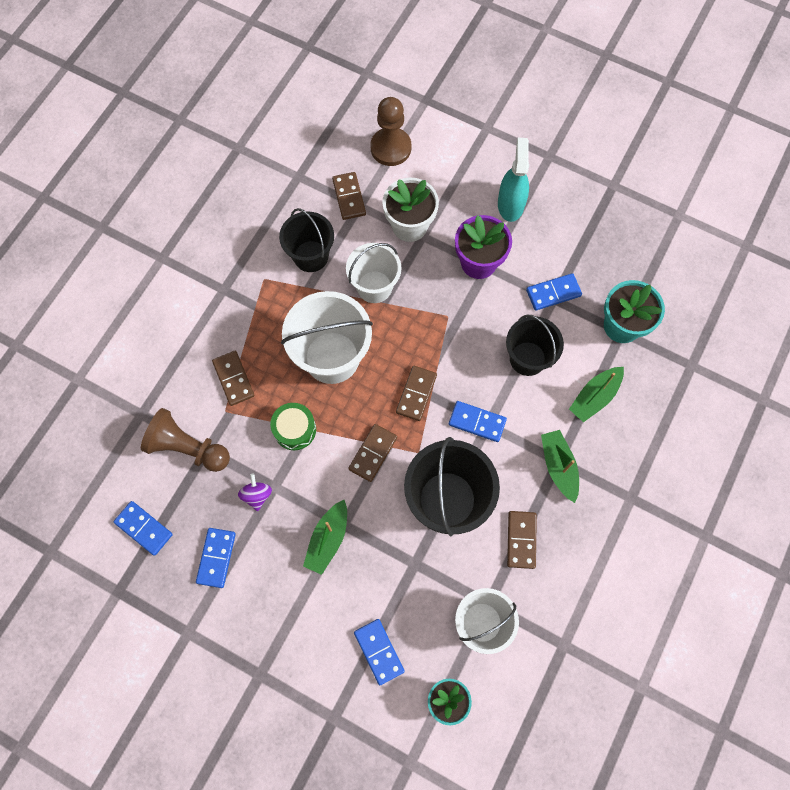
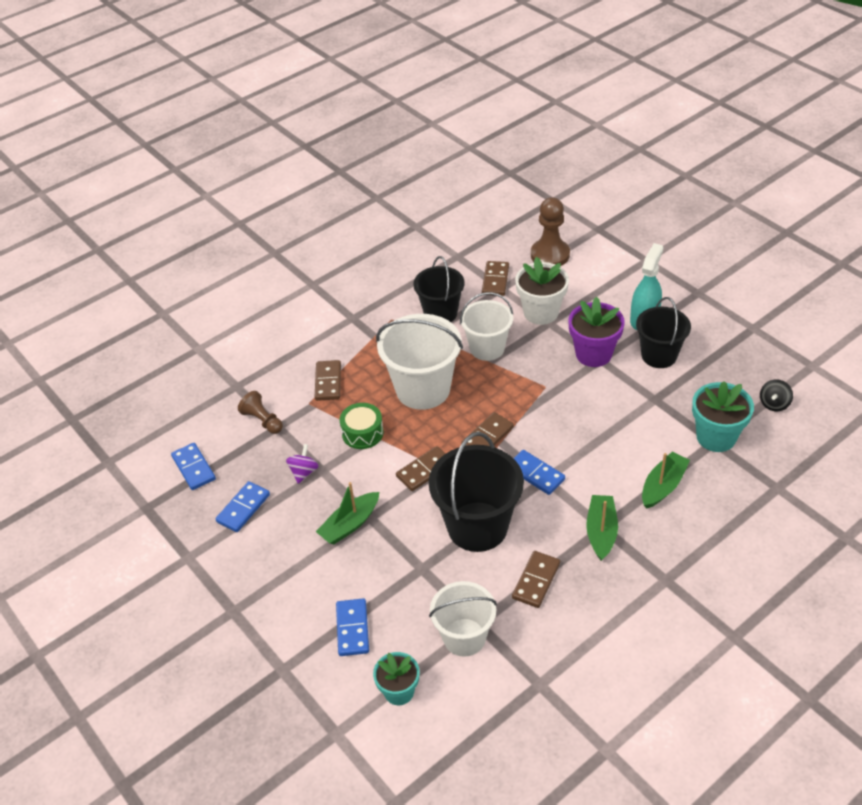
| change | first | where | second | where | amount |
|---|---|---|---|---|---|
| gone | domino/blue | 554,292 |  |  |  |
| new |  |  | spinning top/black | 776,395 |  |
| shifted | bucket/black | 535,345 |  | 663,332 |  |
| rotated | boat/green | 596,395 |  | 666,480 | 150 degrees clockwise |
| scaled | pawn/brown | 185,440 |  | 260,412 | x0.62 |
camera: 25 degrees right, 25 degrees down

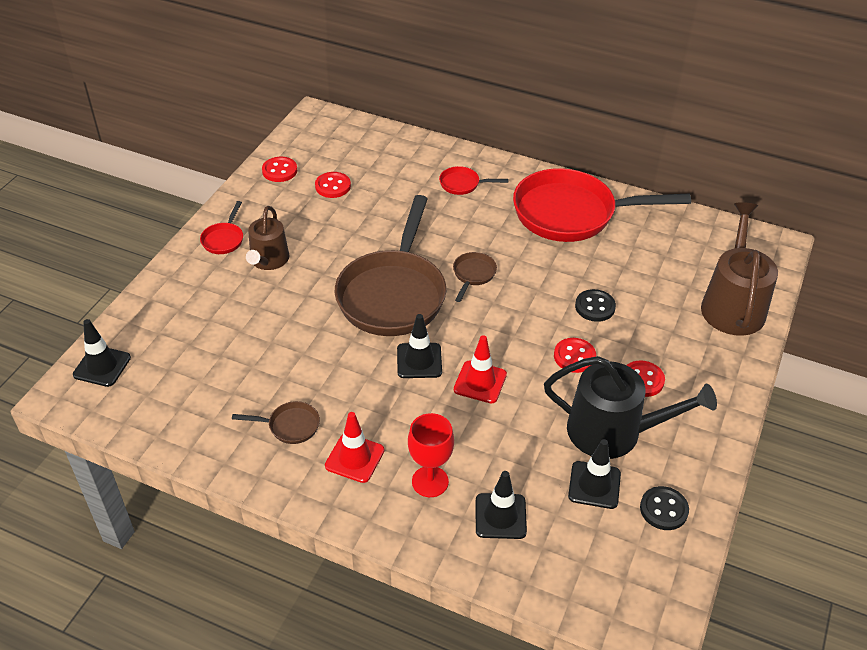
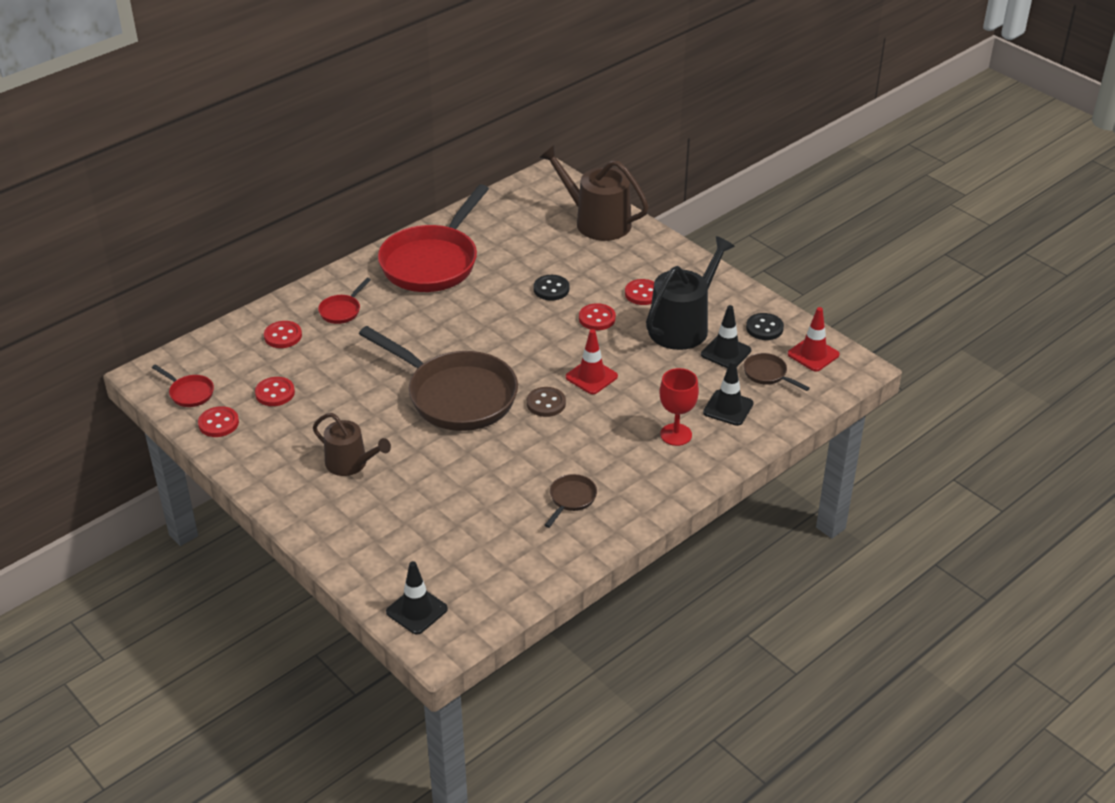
| change | first | where | second | where | amount |
|---|---|---|---|---|---|
| new |  |  | button/red | 283,334 |  |
| shifted | pan/red | 221,227 |  | 183,385 |  |
| shifted | traffic cone/red | 355,447 |  | 814,339 |  |
| shifted | pan/brown | 475,277 |  | 776,372 |  |
| swapped | traffic cone/black | 419,346 | button/brown | 546,402 |  |
camera: 65 degrees left, 5 degrees down

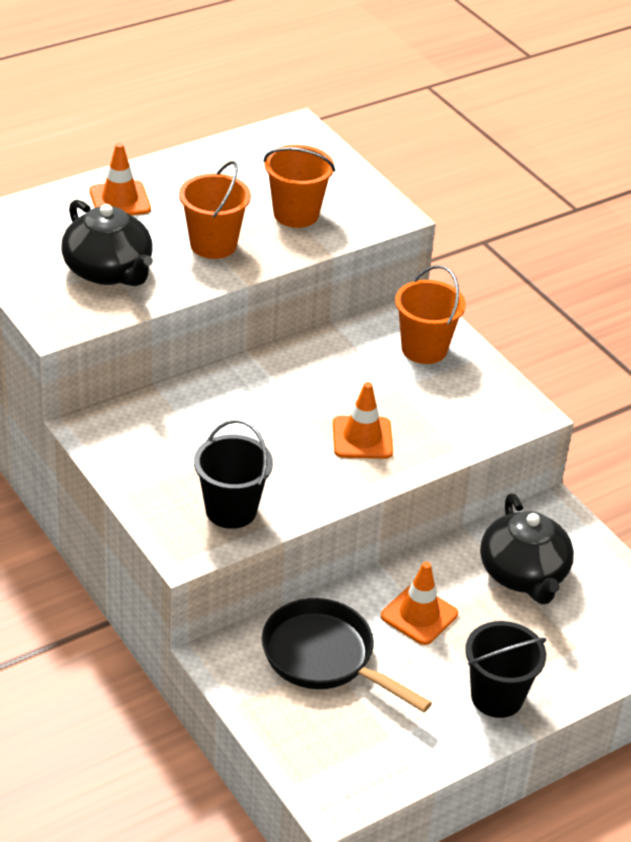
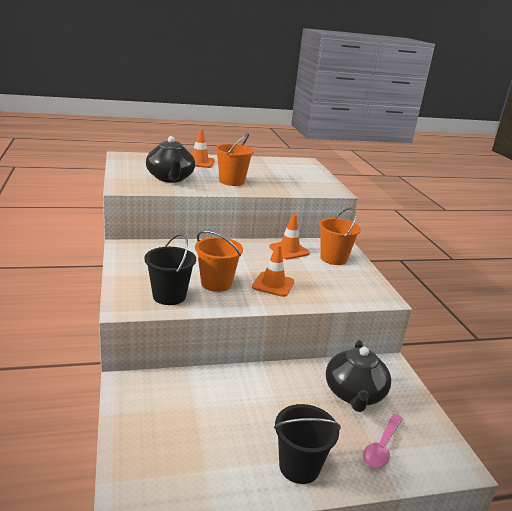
| change | first | where | second | where | amount |
|---|---|---|---|---|---|
| gone | pan/black | 347,655 |  |  |  |
| new |  |  | spoon/pink | 383,441 |  |
| shifted | bucket/orange | 299,186 |  | 219,261 |  |
| shifted | traffic cone/orange | 419,603 |  | 289,236 |  |
camera: 20 degrees right, 15 degrees down

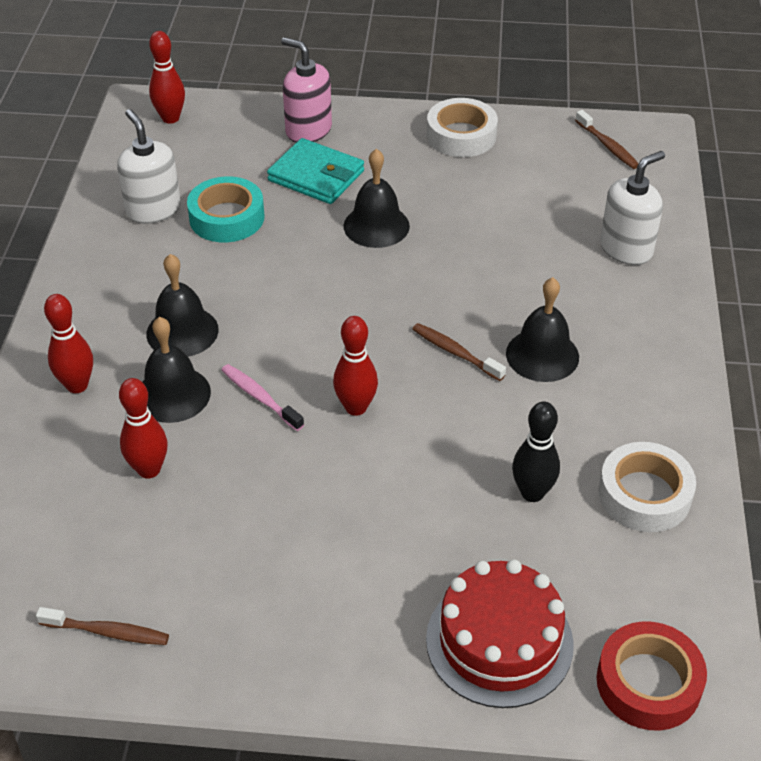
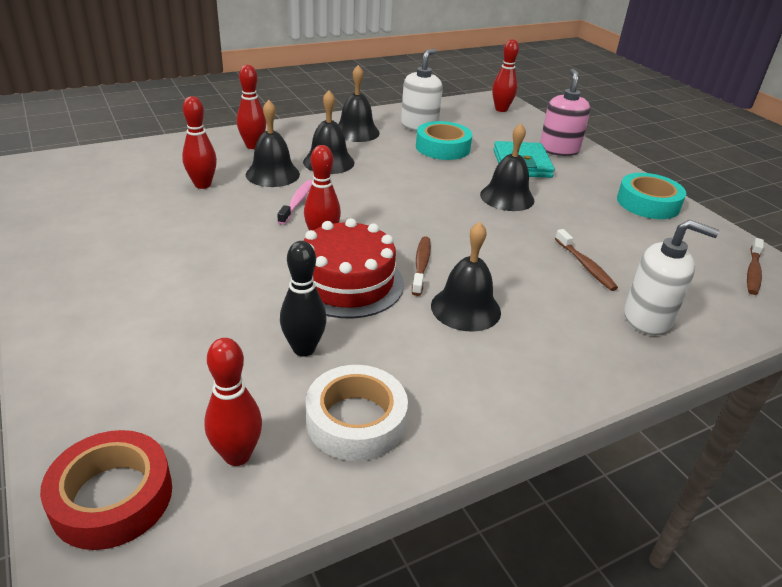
| change | first | where | second | where | amount |
|---|---|---|---|---|---|
| new |  |  | bowling pin/red | 233,402 |  |
| new |  |  | bell/black | 359,103 |  |
| shifted | toothbrush/brown | 102,626 |  | 586,260 |  |
| shifted | cake/red | 500,633 |  | 353,268 |  |
| repainted | tape/white | 462,127 | tape/turquoise | 651,196 |  |
camera: 55 degrees right, 10 degrees down

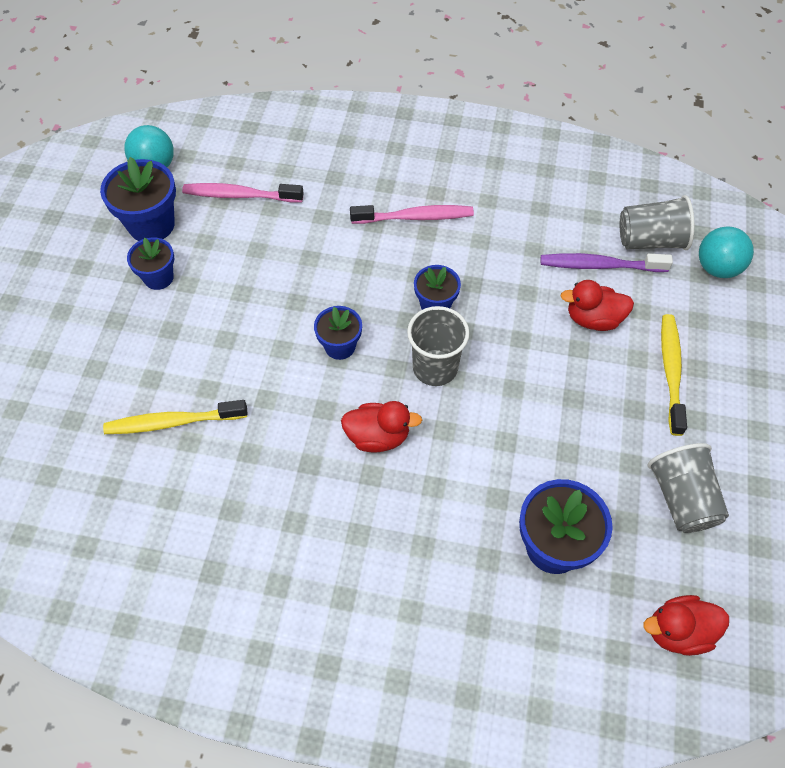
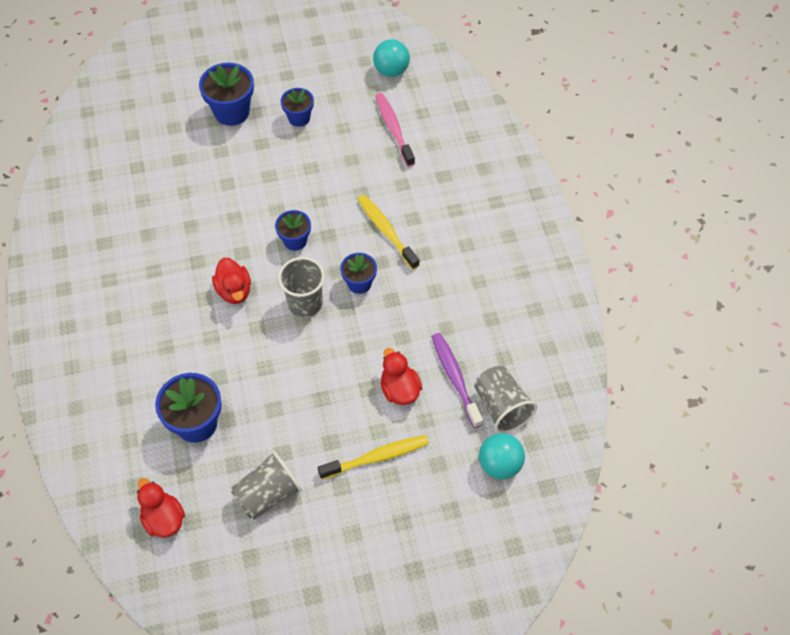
| change | first | where | second | where | amount |
|---|---|---|---|---|---|
| gone | toothbrush/pink | 412,214 |  |  |  |
| shifted | flower pot/blue | 138,199 |  | 226,94 |  |
| shifted | toothbrush/yellow | 175,417 |  | 388,232 |  |
camera: 65 degrees right, 0 degrees up

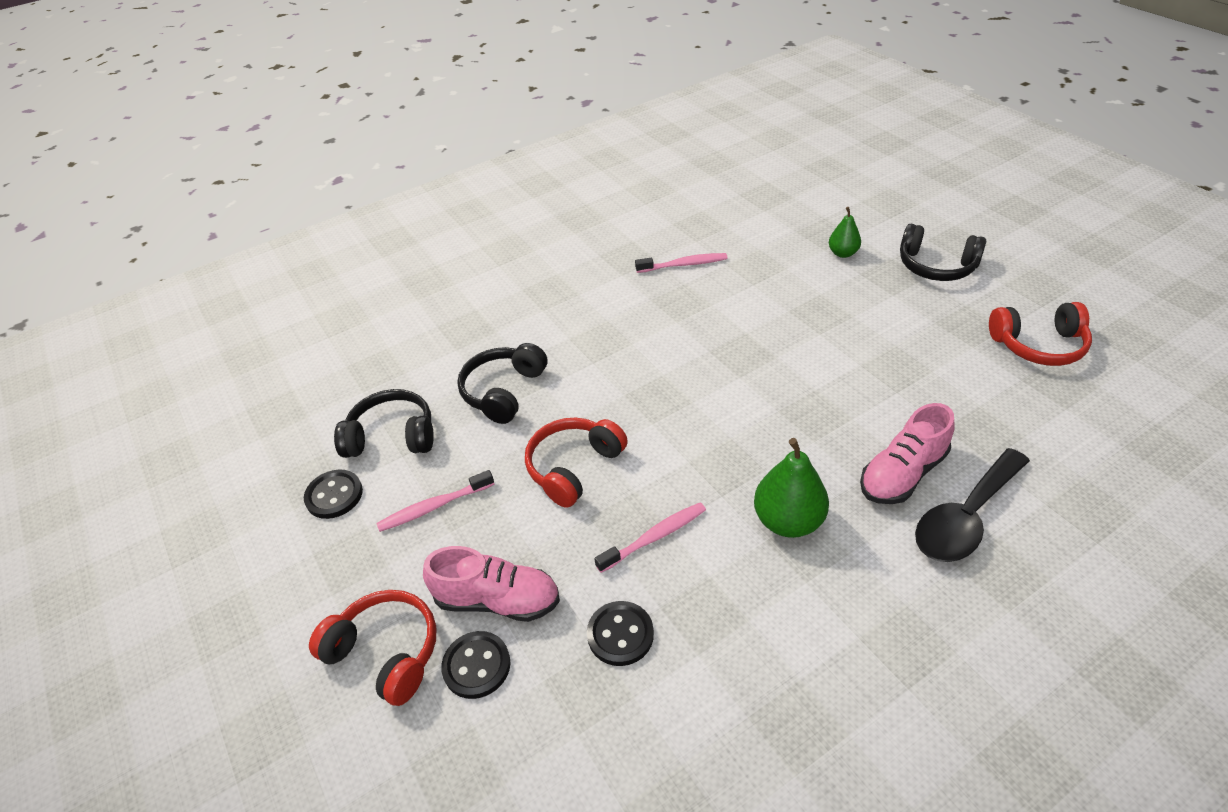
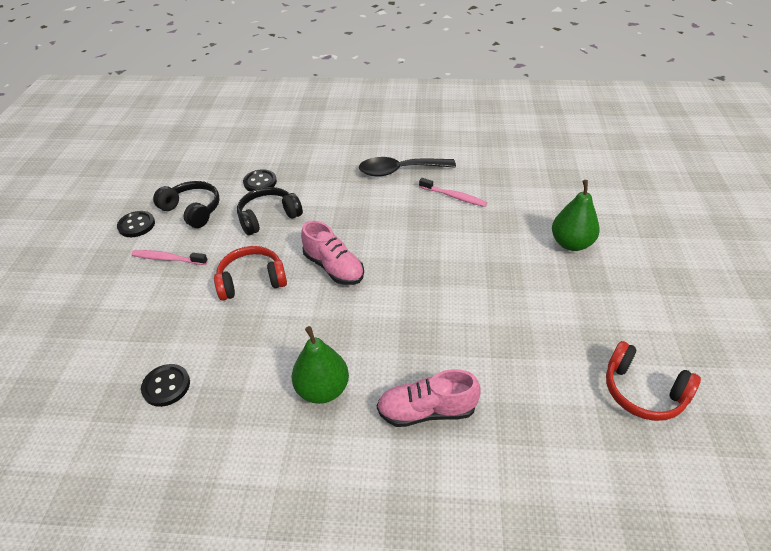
| change | first | where | second | where | amount |
|---|---|---|---|---|---|
| gone | headphones/red | 373,648 |  |  |  |
| gone | toothbrush/pink | 650,538 |  |  |  |
| gone | headphones/black | 943,252 |  |  |  |
| shifted | shoe/pink | 491,584 |  | 332,253 |  |
| shifted | button/black | 475,665 |  | 260,180 |  |
| shifted | spoon/black | 972,505 |  | 407,166 |  |
| scaled | pear/green | 845,232 |  | 576,215 | x1.67 |
camera: 35 degrees right, 0 degrees up

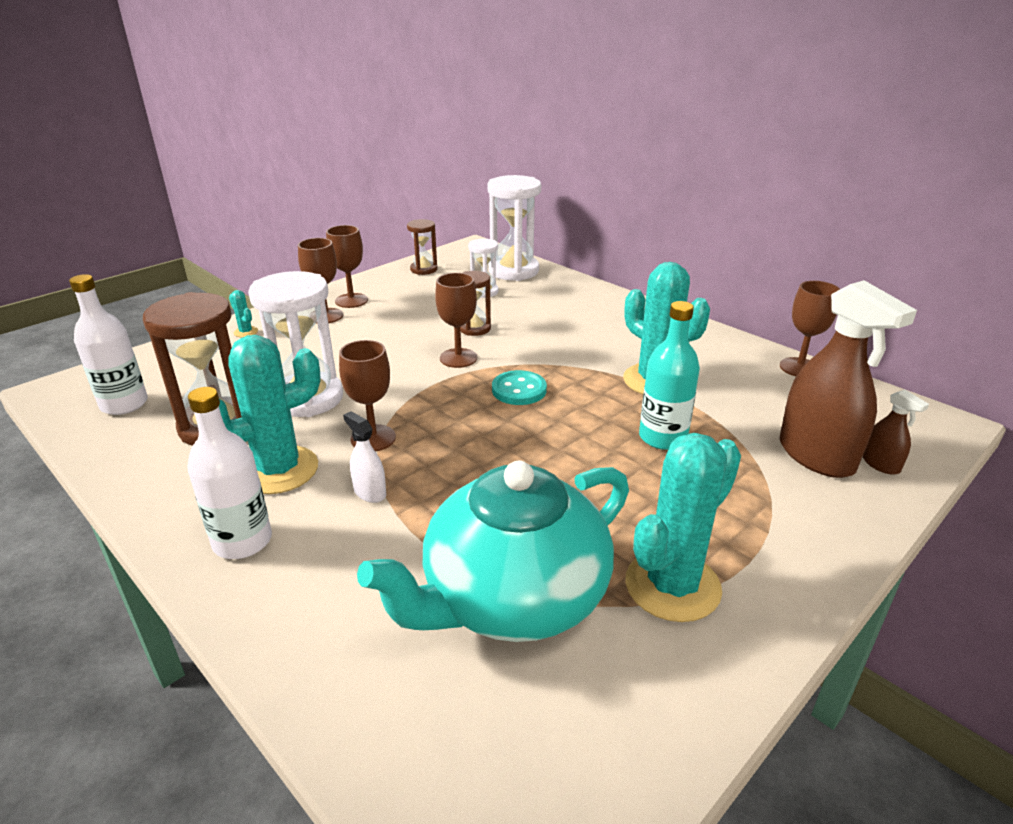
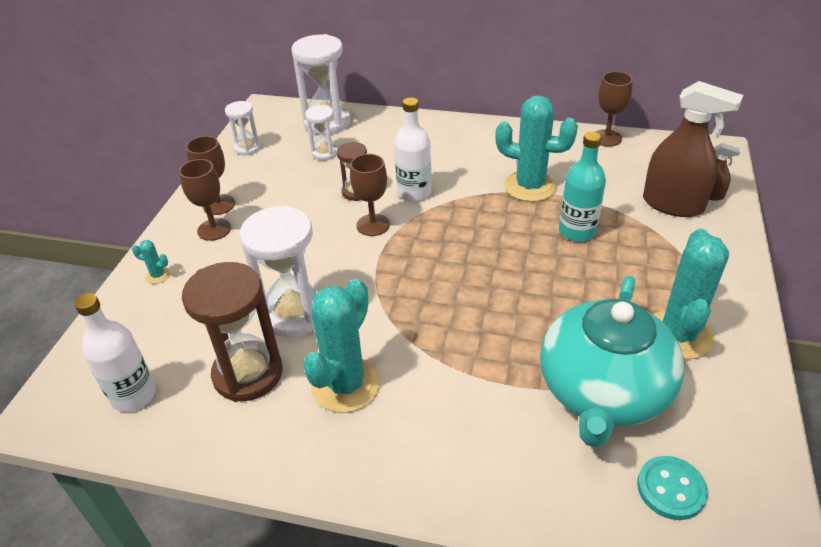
| change | first | where | second | where | amount |
|---|---|---|---|---|---|
| gone | goblet/brown | 367,396 |  |  |  |
| gone | spray bottle/white | 364,457 |  |  |  |
| shifted | bottle/white | 230,473 |  | 412,149 |  |
| shifted | button/turquoise | 519,387 |  | 672,488 |  |
| repainted | hourglass/brown | 422,247 | hourglass/white | 243,128 |  |
camera: 30 degrees left, 10 degrees up

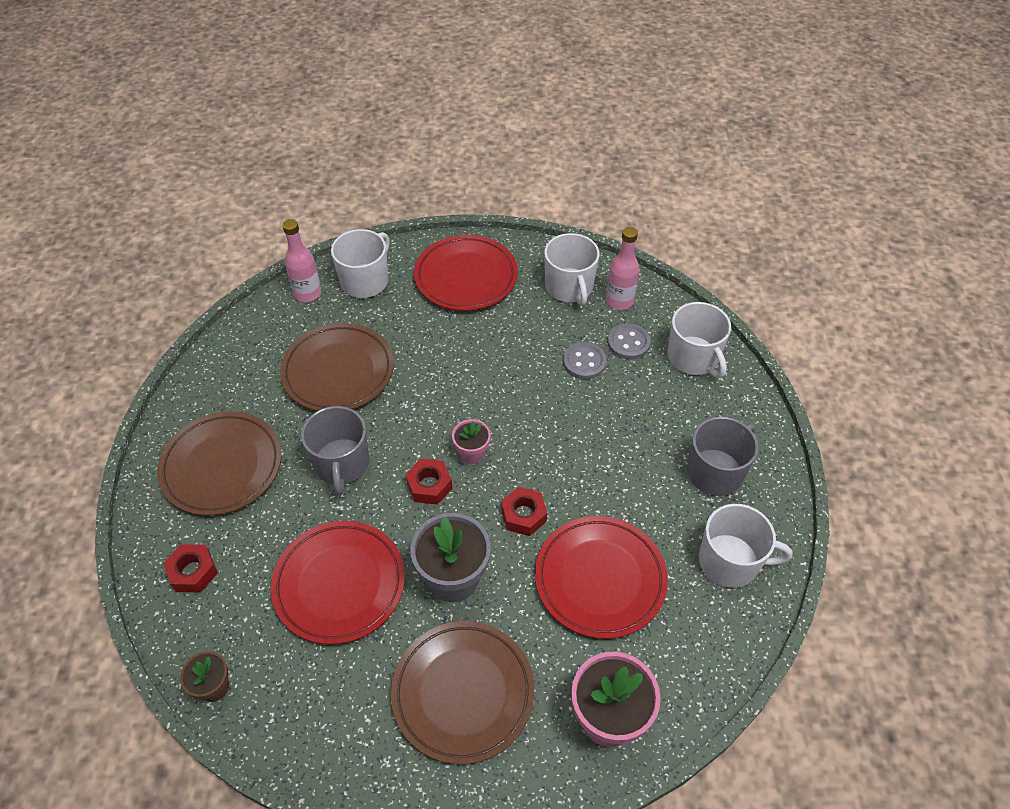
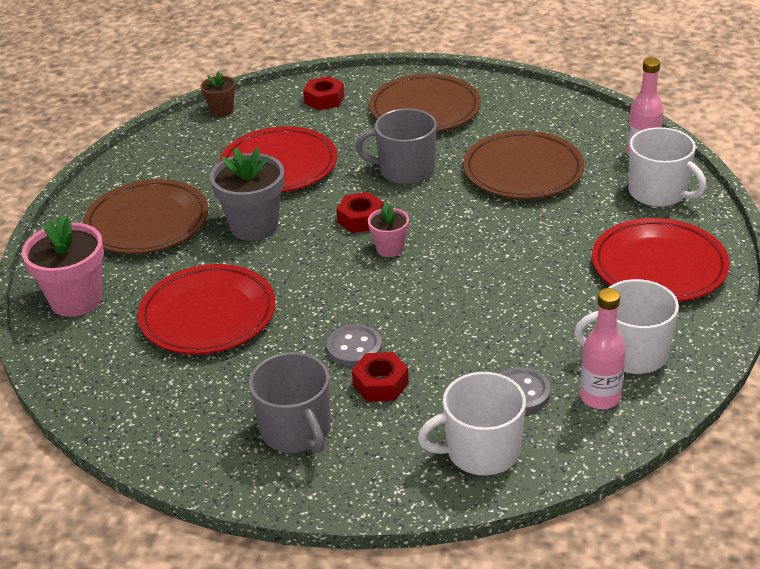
| change | first | where | second | where | amount |
|---|---|---|---|---|---|
| gone | mug/white | 745,546 |  |  |  |
| shifted | nut/red | 524,511 |  | 380,377 |  |
| shifted | button/grey | 585,360 |  | 354,345 |  |
camera: 105 degrees right, 15 degrees down

